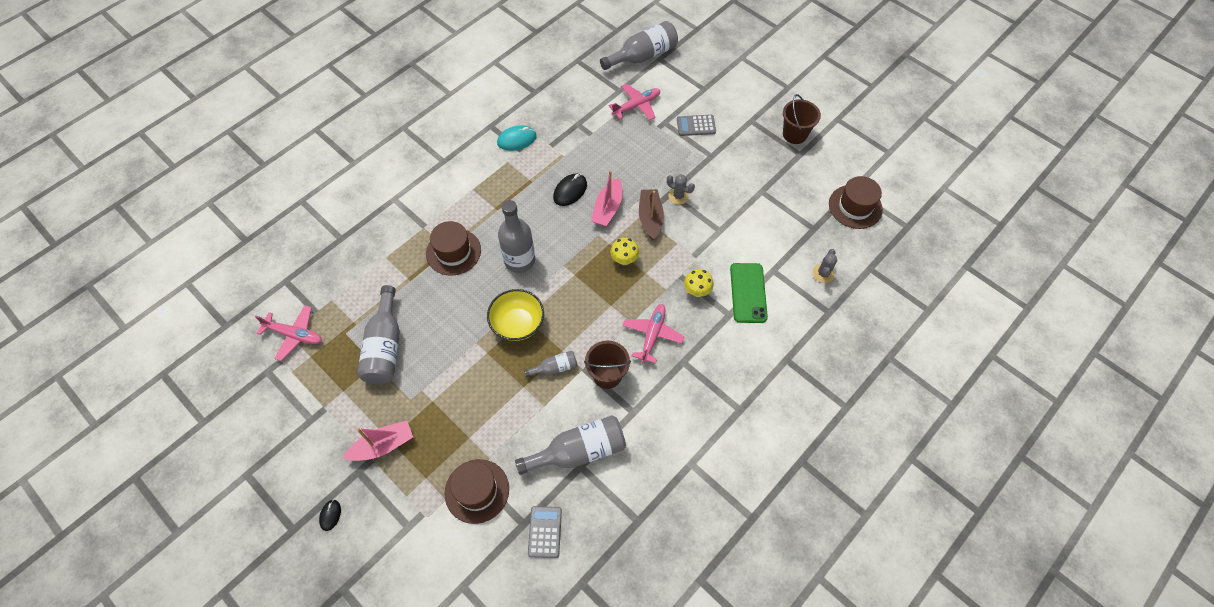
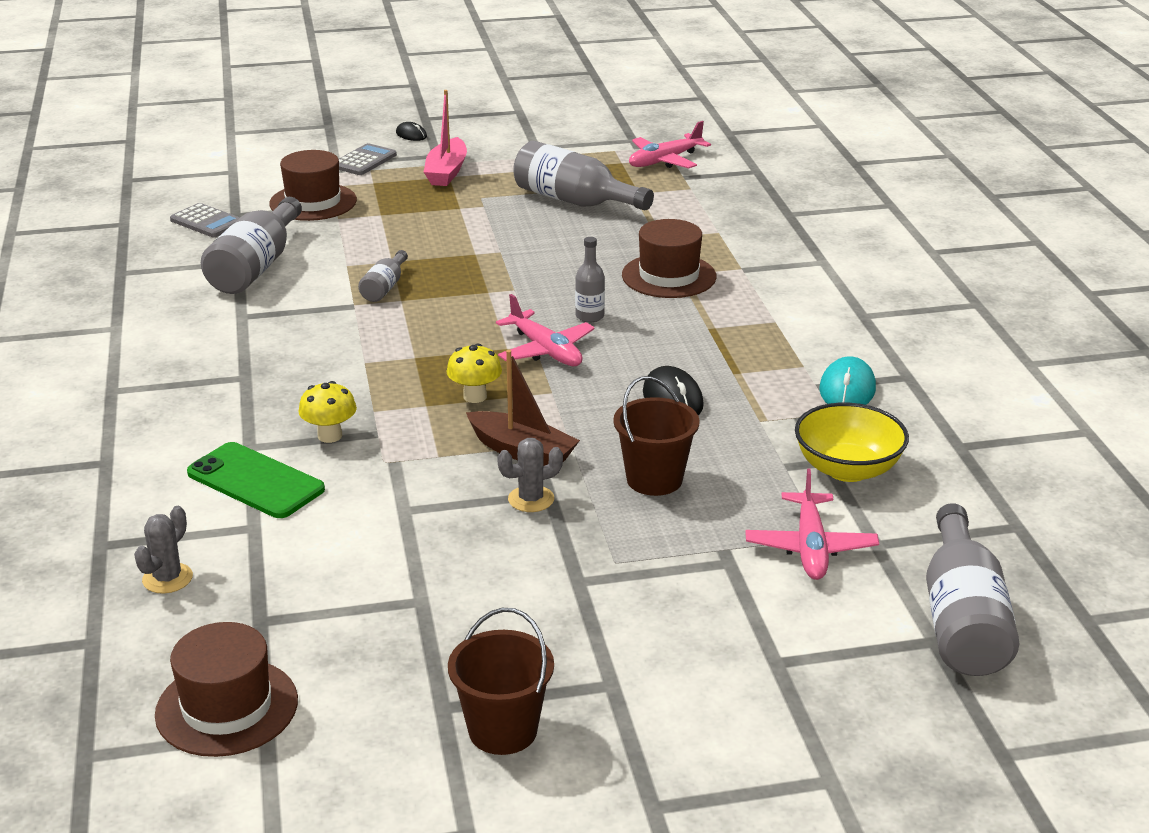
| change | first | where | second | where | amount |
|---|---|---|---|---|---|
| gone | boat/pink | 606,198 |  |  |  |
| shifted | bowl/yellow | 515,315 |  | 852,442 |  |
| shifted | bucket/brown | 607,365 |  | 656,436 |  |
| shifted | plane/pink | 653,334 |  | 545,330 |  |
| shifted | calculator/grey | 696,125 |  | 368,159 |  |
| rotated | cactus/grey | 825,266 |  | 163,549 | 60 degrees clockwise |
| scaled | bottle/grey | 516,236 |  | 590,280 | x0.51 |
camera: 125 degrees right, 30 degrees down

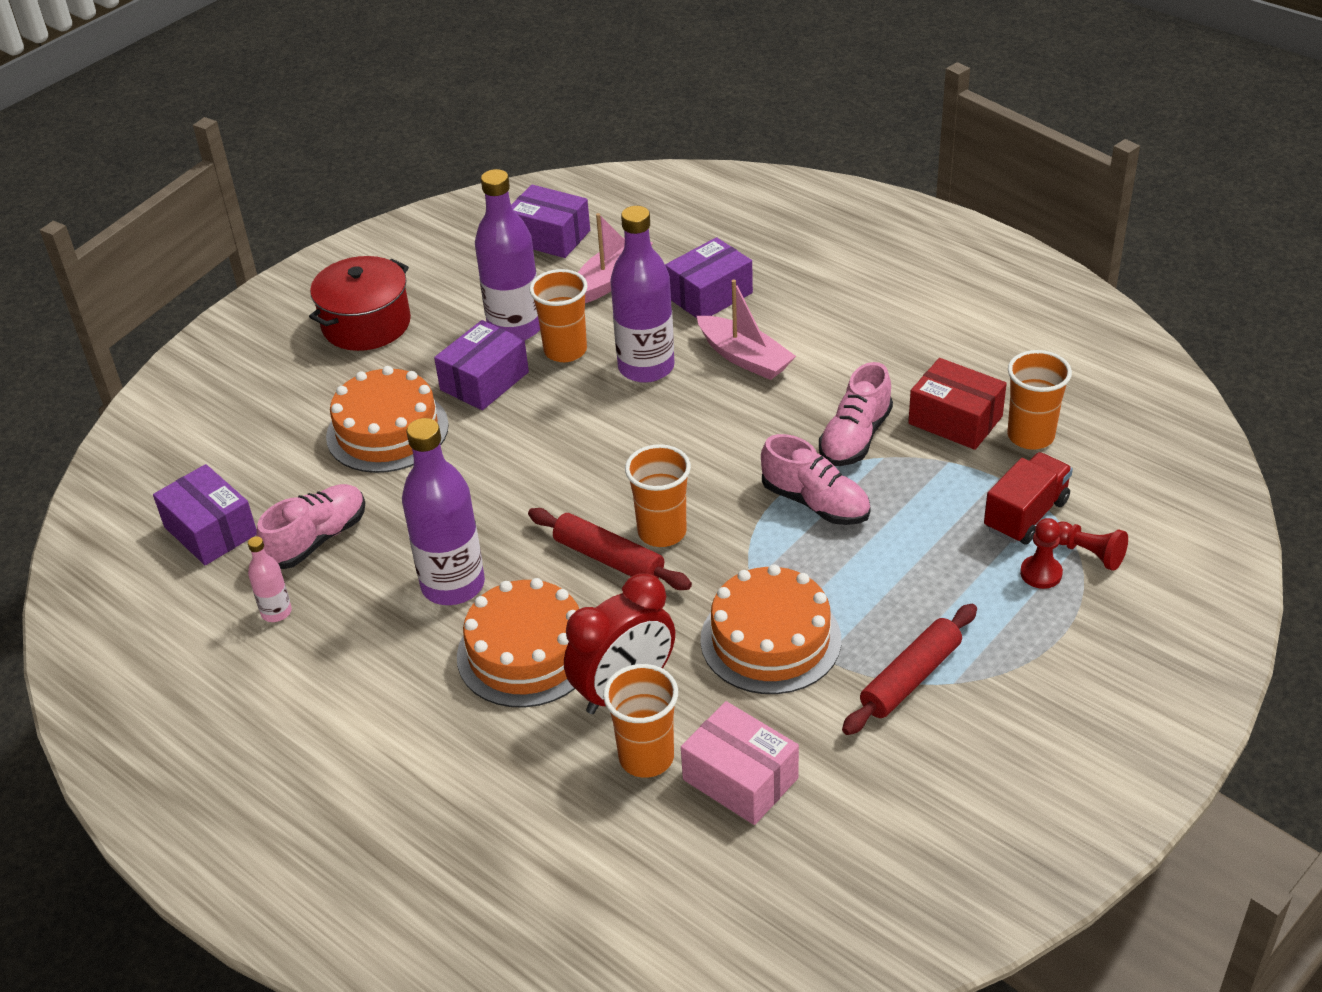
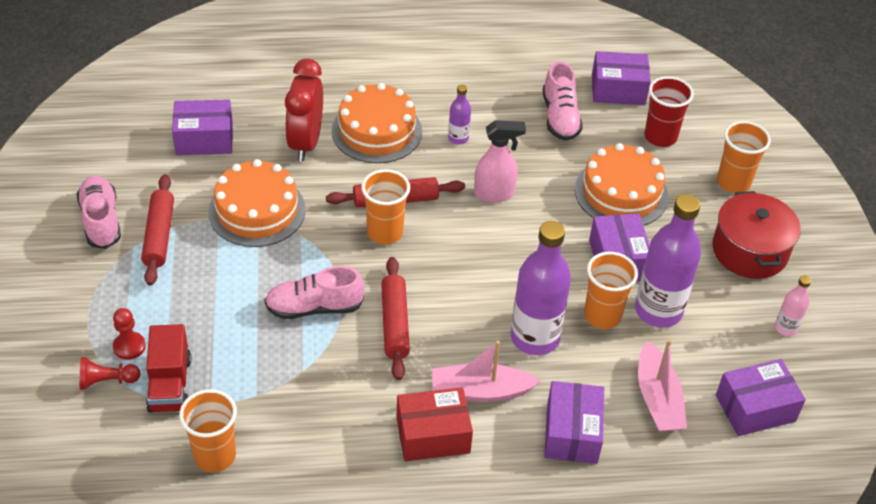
| change | first | where | second | where | amount |
|---|---|---|---|---|---|
| new |  |  | rolling pin/red | 395,318 |  |
| new |  |  | spray bottle/pink | 500,161 |  |
| new |  |  | cup/red | 669,111 |  |
| shifted | bottle/pink | 270,579 |  | 793,305 |  |
| shifted | cup/orange | 640,721 |  | 744,157 |  |
| shifted | shoe/pink | 856,414 |  | 99,212 |  |
| shifted | box/red | 957,404 |  | 434,424 |  |
| repainted | box/pink | 740,763 | box/purple | 202,127 |  |
| scaled | bottle/purple | 443,511 |  | 459,114 | x0.48 |
camera: 130 degrees right, 5 degrees up

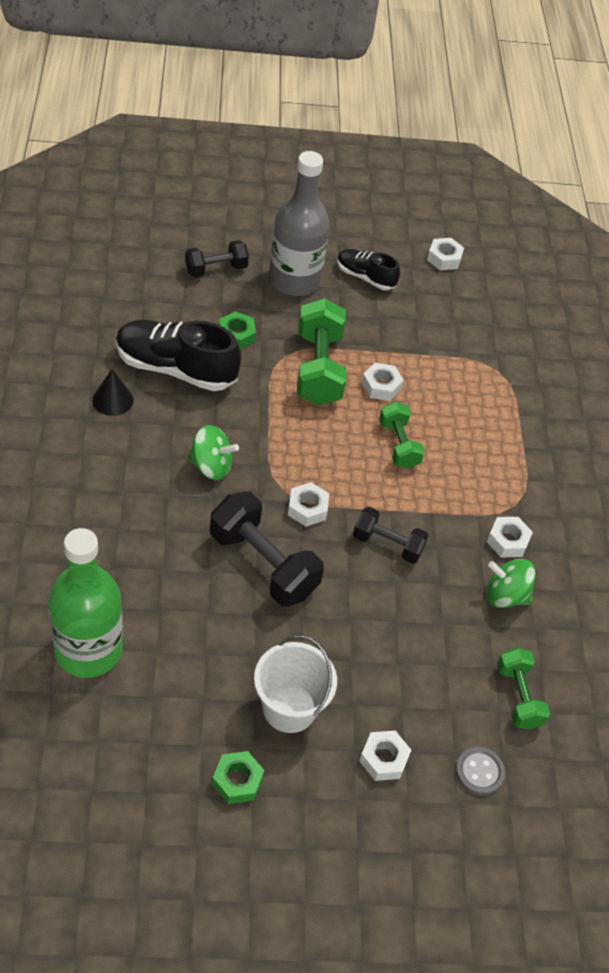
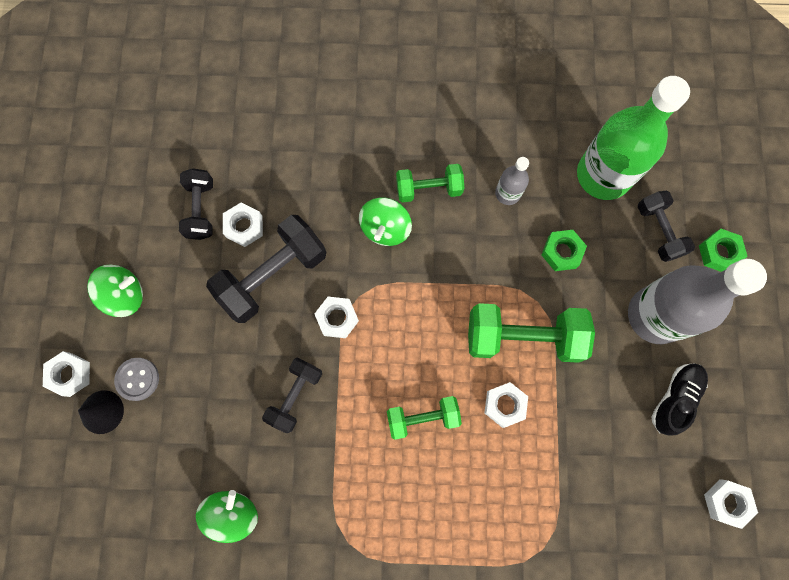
| change | first | where | second | where | amount |
|---|---|---|---|---|---|
| new |  |  | dumbbell/black | 196,204 |  |
| shifted | bottle/green | 85,603 |  | 633,138 |  |
| shifted | cone/black | 112,392 |  | 101,412 |  |
| shifted | nut/green | 238,777 |  | 723,250 |  |
| shifted | button/grey | 480,771 |  | 136,379 |  |
| shifted | nut/white | 510,537 |  | 243,225 |  |
| shifted | dumbbell/green | 523,689 |  | 430,183 |  |
| swapped | shoe/black | 178,355 | bottle/grey | 512,181 |  |
| swapped | bucket/white | 295,684 | spinning top/green | 115,290 |  |
camera: 100 degrees right, 25 degrees up

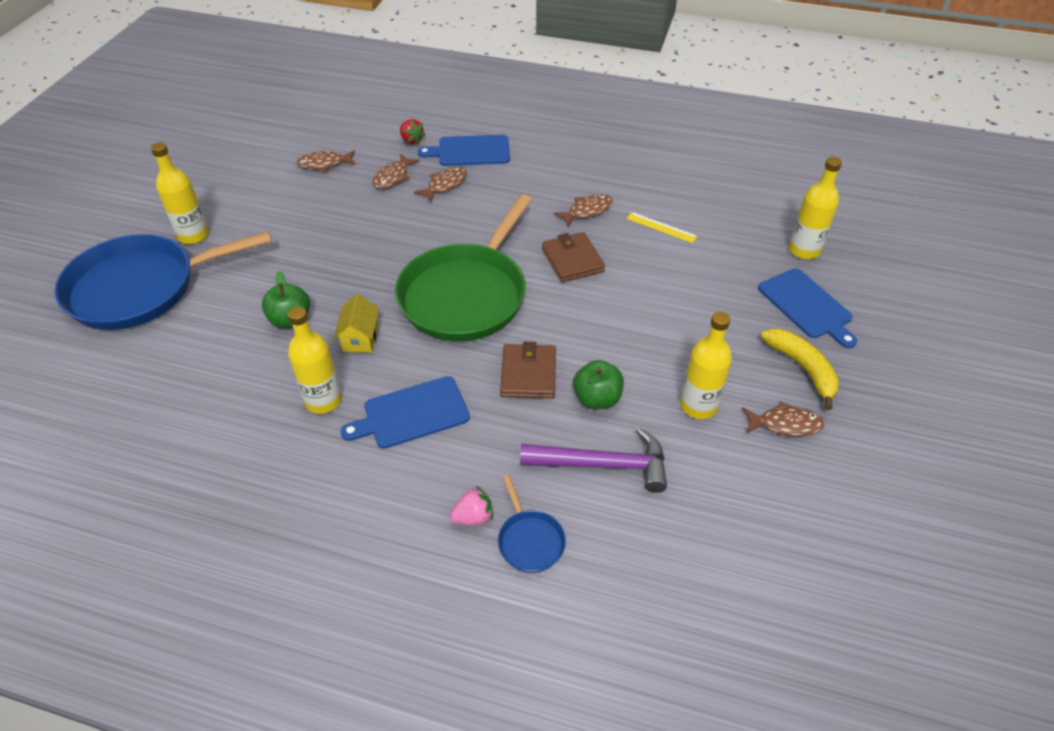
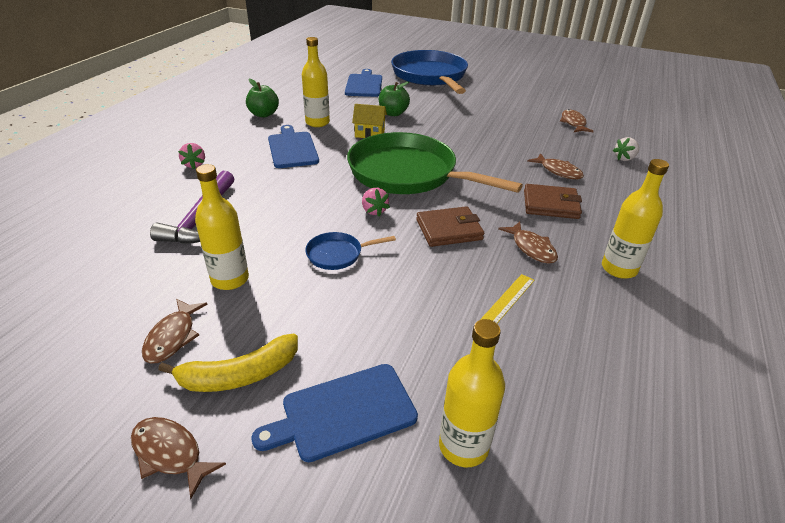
| change | first | where | second | where | amount |
|---|---|---|---|---|---|
| new |  |  | strawberry/pink | 376,202 |  |
| shifted | bottle/yellow | 180,193 |  | 635,219 |  |
| shifted | fish/brown | 396,171 |  | 178,458 |  |
| shifted | cutting board/blue | 464,150 |  | 363,83 |  |
| shifted | pan/blue | 532,524 |  | 350,251 |  |
| shifted | wallet/brown | 528,370 |  | 553,201 |  |
| shifted | apple/green | 598,384 |  | 262,98 |  |
| repainted | strawberry/red | 412,131 | strawberry/white | 626,149 |  |
camera: 95 degrees right, 10 degrees down

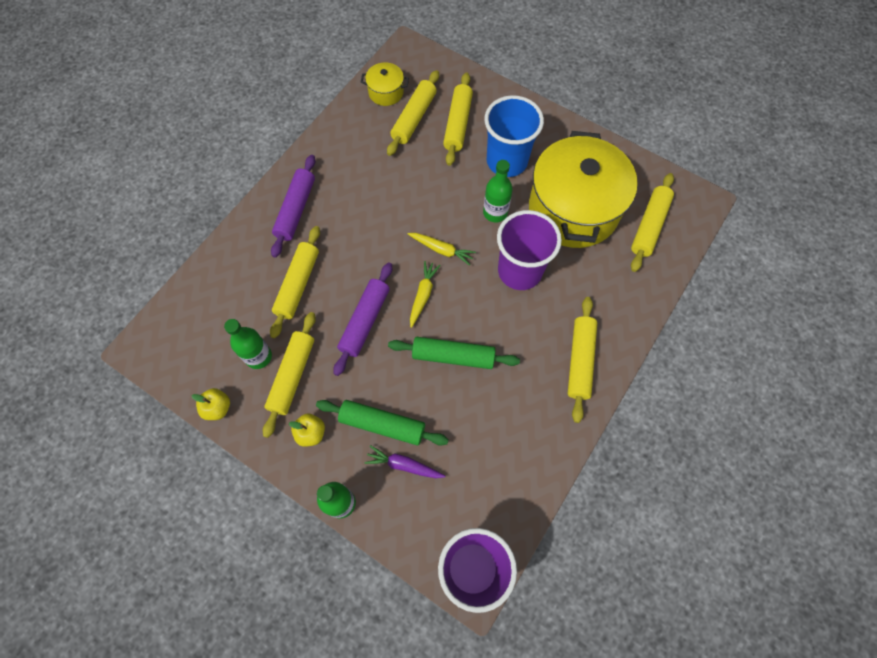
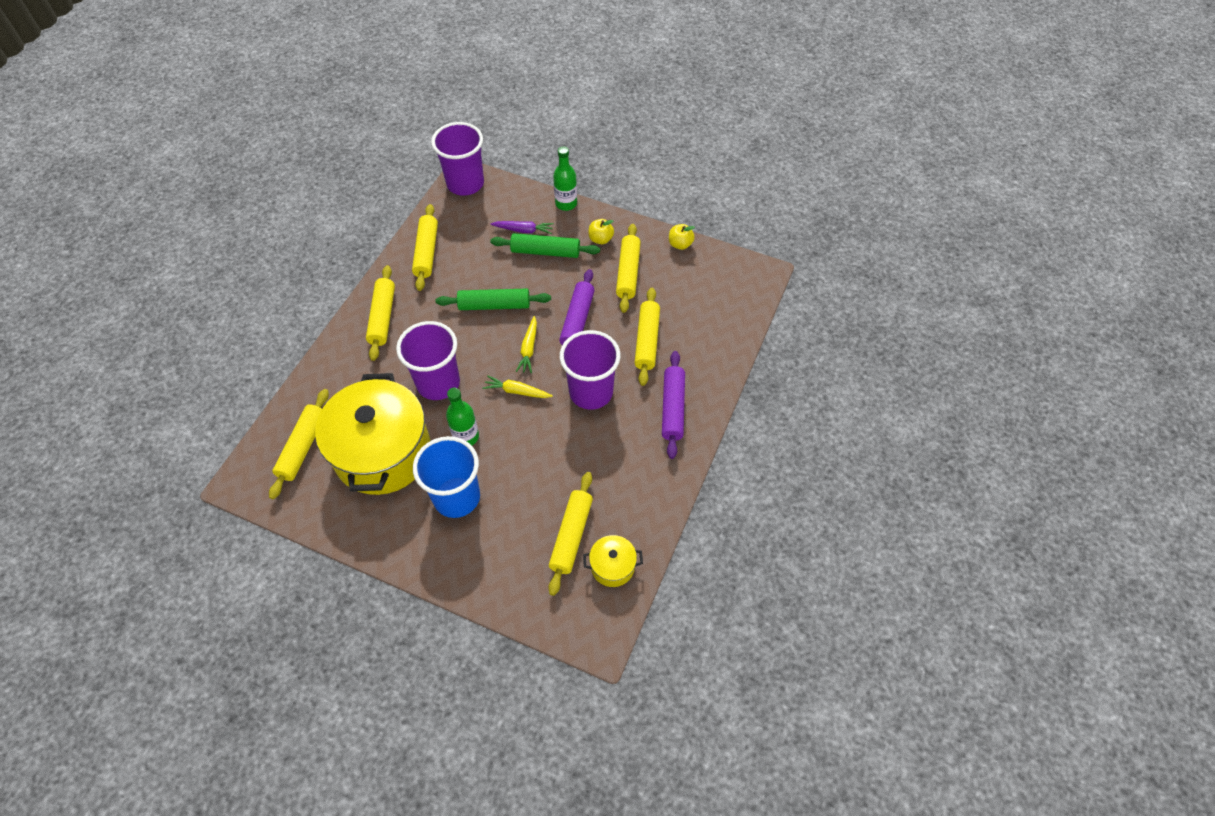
| change | first | where | second | where | amount |
|---|---|---|---|---|---|
| gone | bottle/green | 248,344 |  |  |  |
| new |  |  | cup/purple | 590,370 |  |
| shifted | rolling pin/yellow | 458,119 |  | 425,247 |  |
camera: 170 degrees right, 10 degrees down

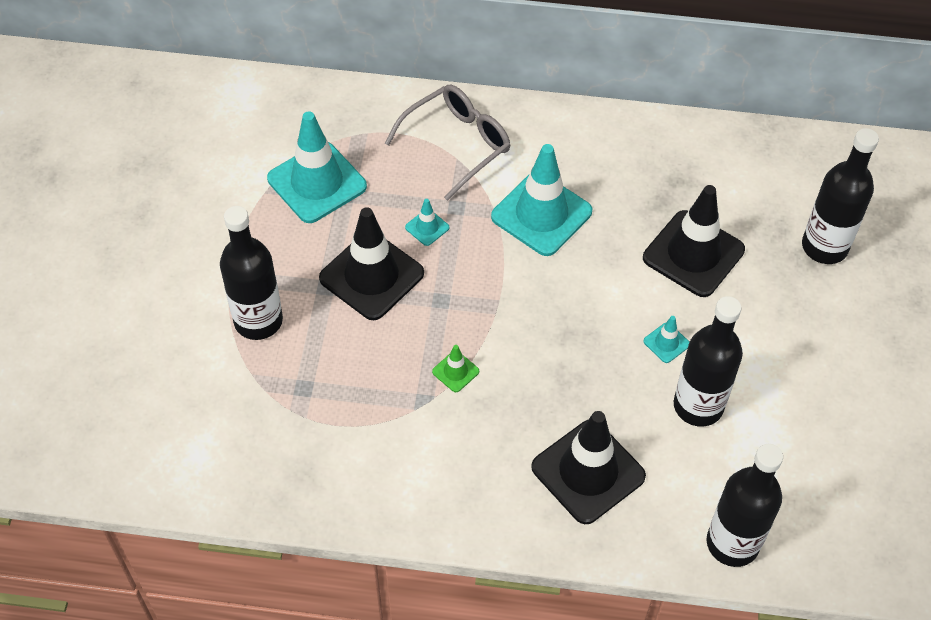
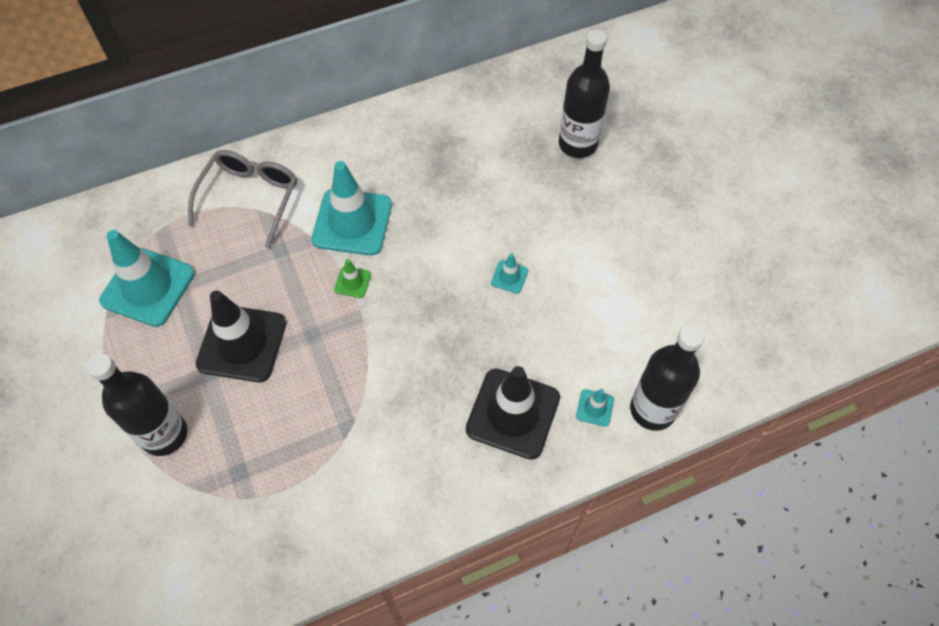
| change | first | where | second | where | amount |
|---|---|---|---|---|---|
| gone | traffic cone/black | 694,241 |  |  |  |
| gone | bottle/black | 708,361 |  |  |  |
| shifted | traffic cone/turquoise | 427,222 |  | 595,408 |  |
| shifted | traffic cone/green | 455,368 |  | 352,278 |  |
camera: 30 degrees left, 5 degrees up

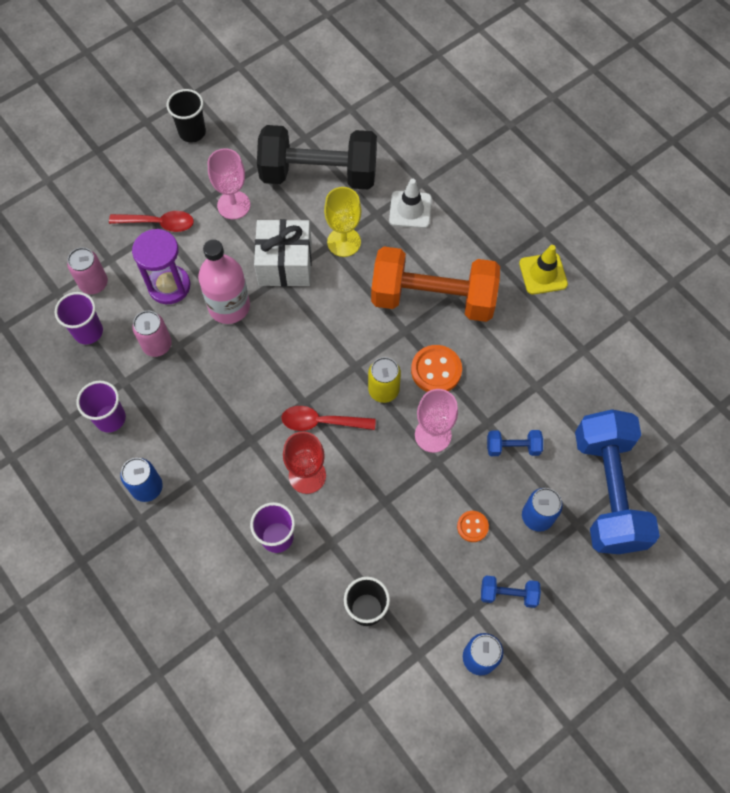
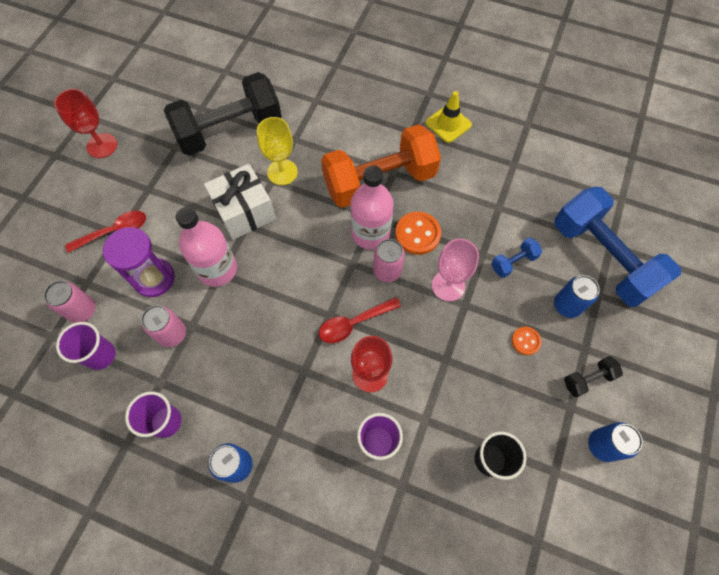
| change | first | where | second | where | amount |
|---|---|---|---|---|---|
| gone | goblet/pink | 229,183 |  |  |  |
| gone | traffic cone/white | 410,203 |  |  |  |
| new |  |  | bottle/pink | 372,208 |  |
| swapped | cup/black | 186,115 | goblet/red | 85,123 |  |
| repainted | can/yellow | 384,380 | can/pink | 389,260 |  |
| repainted | dumbbell/blue | 511,591 | dumbbell/black | 593,377 |  |
camera: 30 degrees left, 0 degrees up

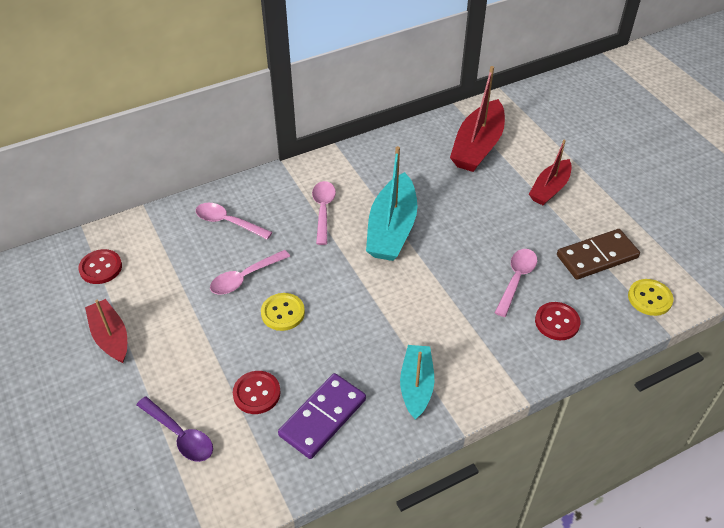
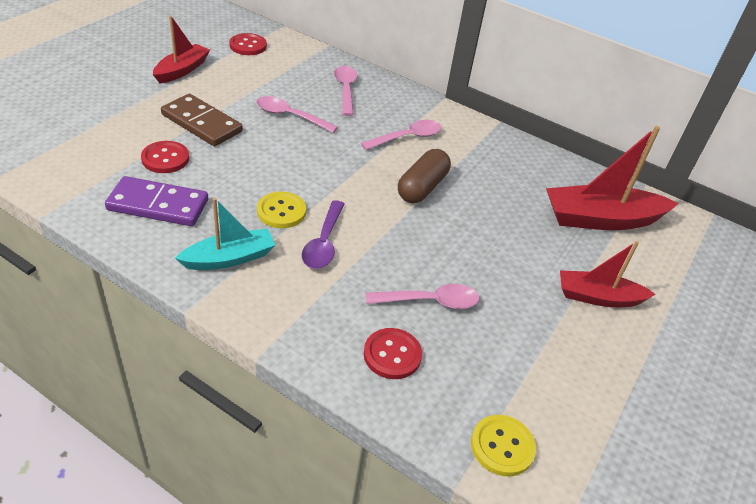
| change | first | where | second | where | amount |
|---|---|---|---|---|---|
| shifted | spoon/purple | 175,429 |  | 323,234 |  |
| shifted | button/yellow | 283,312 |  | 281,210 |  |
| shifted | domino/brown | 598,254 |  | 202,120 |  |
| swapped | boat/turquoise | 391,203 | capsule/brown | 424,176 |  |
camera: 55 degrees right, 5 degrees down

